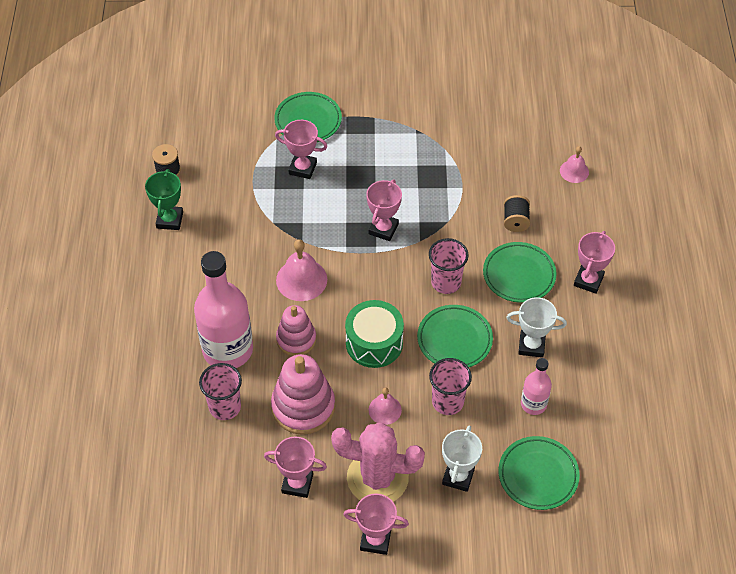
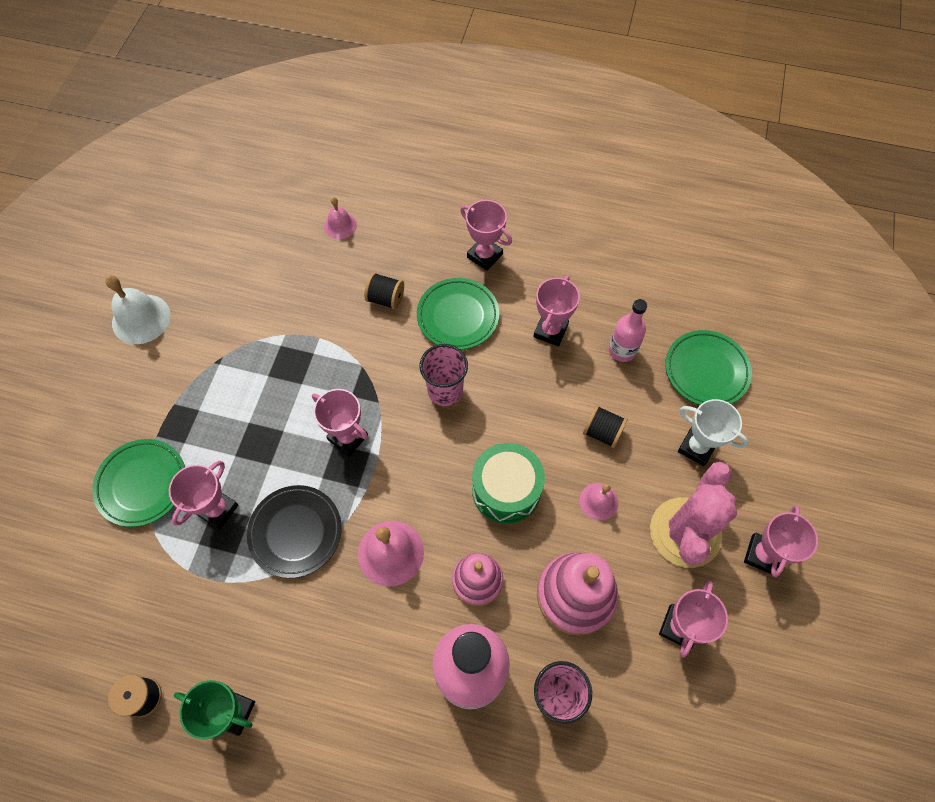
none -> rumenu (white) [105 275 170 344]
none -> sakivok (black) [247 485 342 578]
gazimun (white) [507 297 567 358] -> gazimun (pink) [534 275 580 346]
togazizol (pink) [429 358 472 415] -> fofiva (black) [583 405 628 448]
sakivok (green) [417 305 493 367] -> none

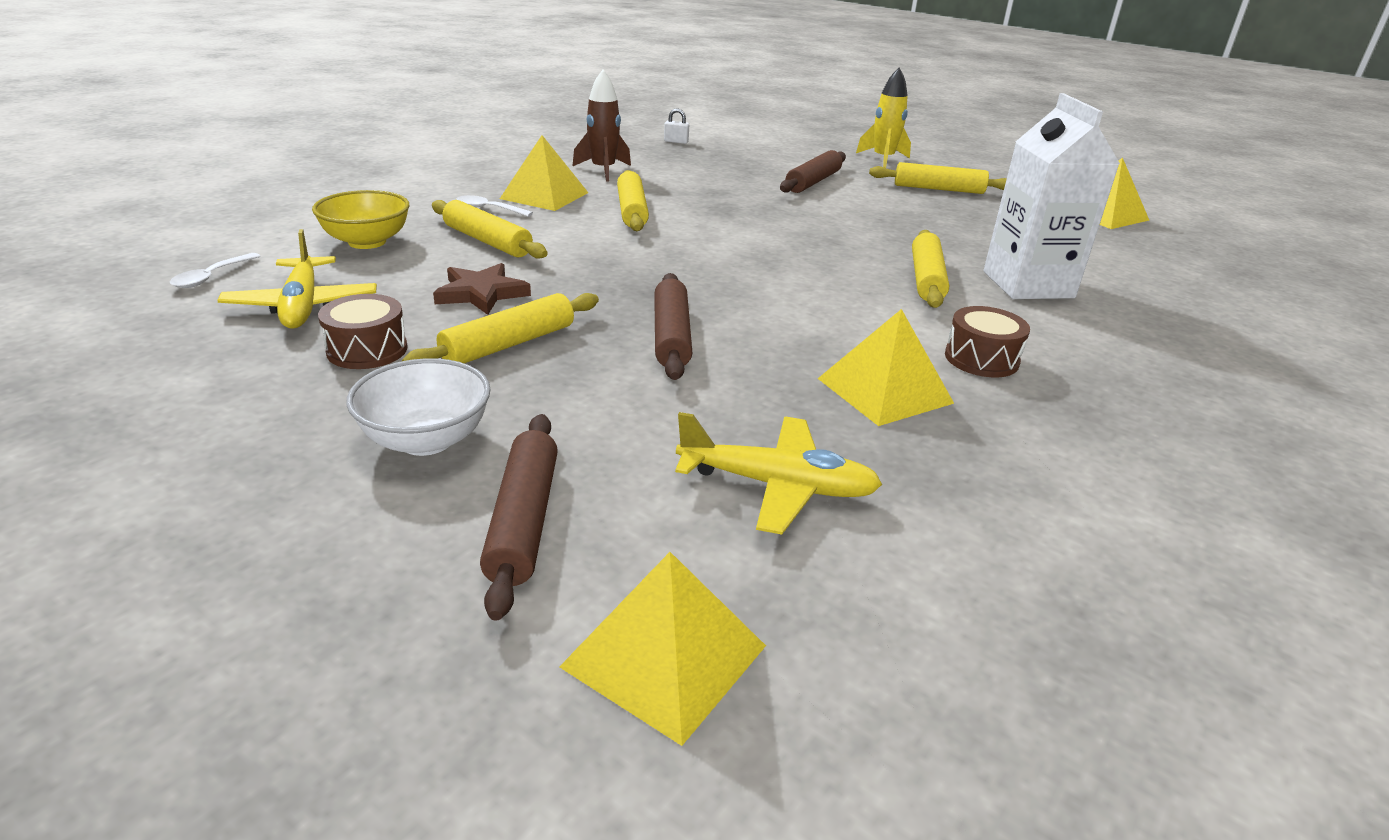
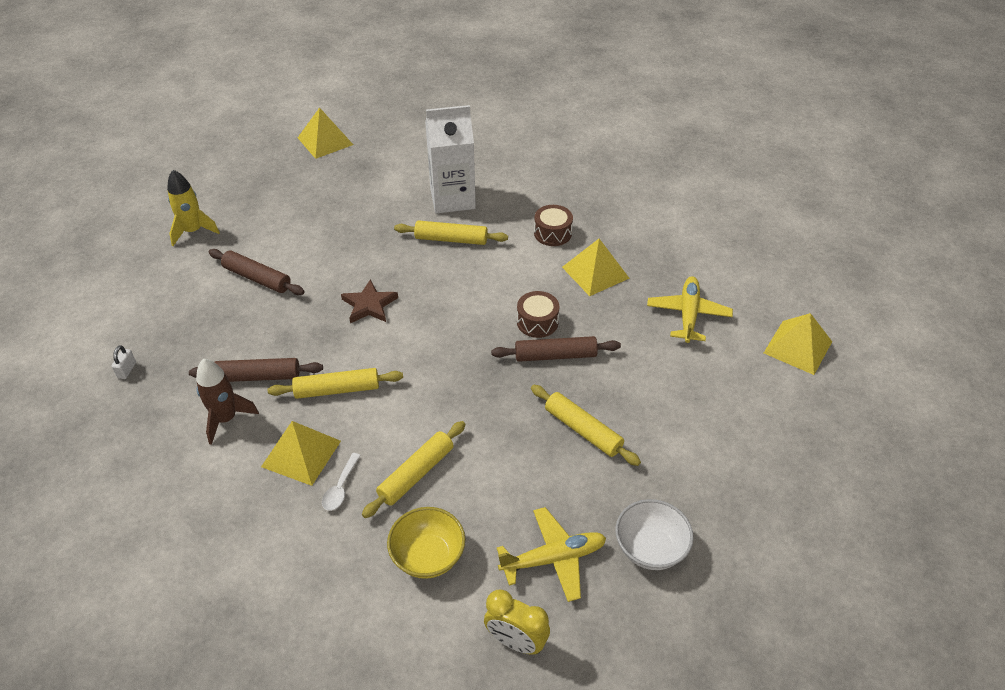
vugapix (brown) [480 414 558 621] -> vugapix (brown) [189 358 323 382], relocated
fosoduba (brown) [433 263 531 315] -> fosoduba (brown) [341 279 398 323], relocated
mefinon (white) [170 253 261 288] -> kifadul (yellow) [484 590 550 655]
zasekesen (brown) [318 294 408 369] -> zasekesen (brown) [517 291 559 338], relocated
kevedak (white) [346 358 491 456] -> kevedak (white) [615 499 694 570], relocated
vugapix (yellow) [869 162 1007 194] -> none

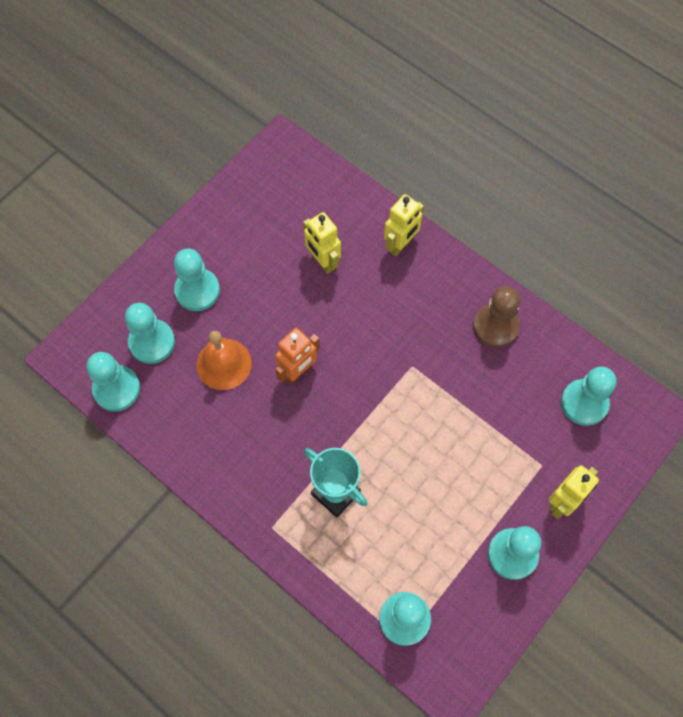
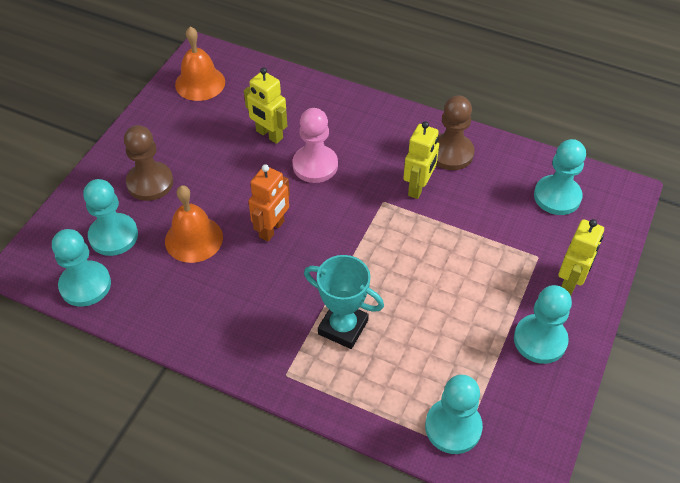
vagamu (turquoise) [174 248 220 311] -> vagamu (brown) [124 125 173 201]
none -> rumenu (orange) [175 26 225 101]
none -> vagamu (pink) [293 108 338 183]
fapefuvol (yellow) [384 194 424 256] -> fapefuvol (yellow) [403 121 439 199], relocated

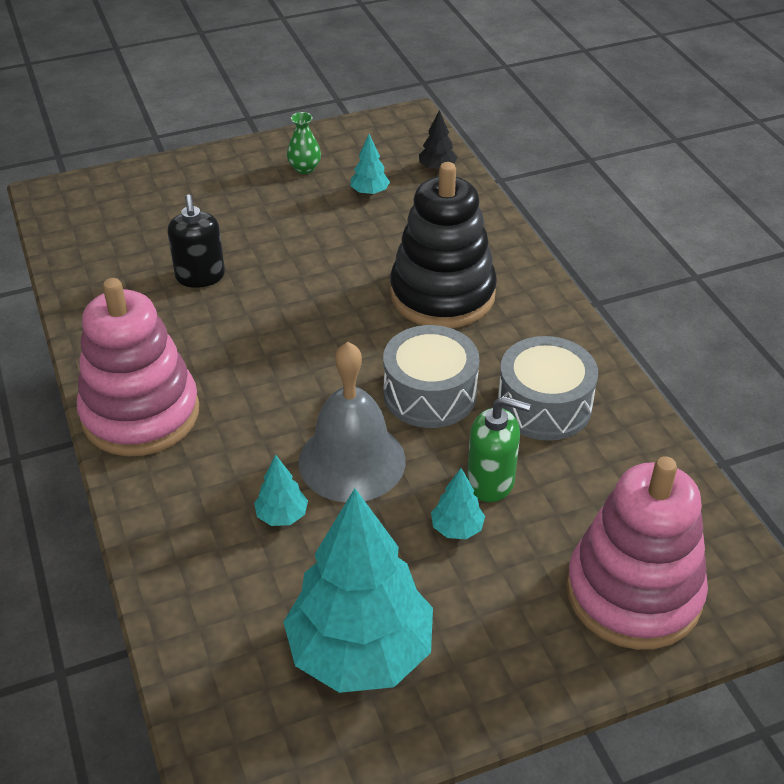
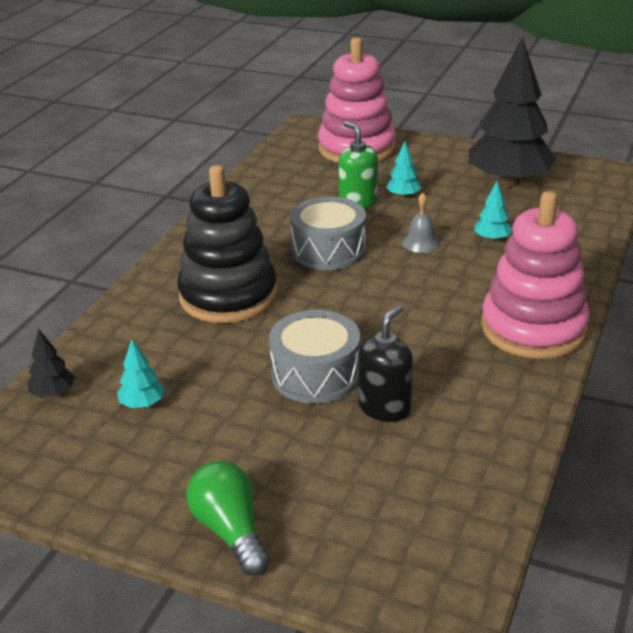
none -> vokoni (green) [186 461 270 576]
zasekesen (grey) [498 336 598 441] -> zasekesen (grey) [269 310 360 404], relocated
rumenu (grey) [298 342 406 503] -> rumenu (grey) [402 193 440 253], x0.47
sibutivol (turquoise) [283 488 433 693] -> sibutivol (black) [469 36 557 187]
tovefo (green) [287 112 321 174] -> none

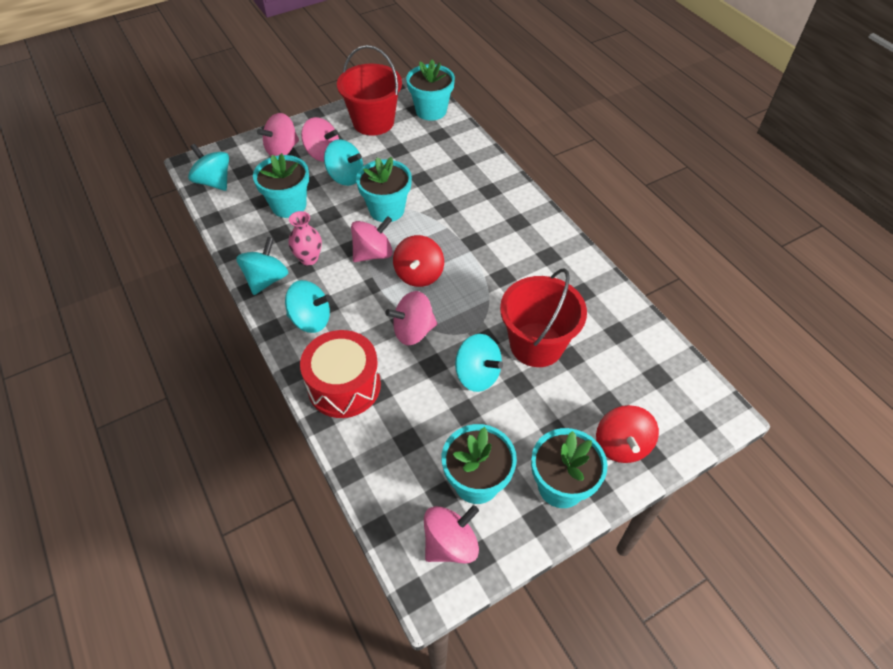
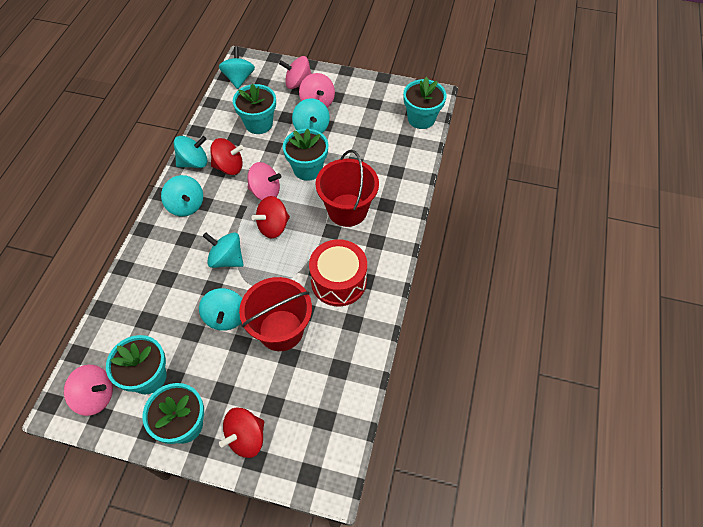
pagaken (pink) [385 291 437 346] -> pagaken (turquoise) [203 232 243 268]
tovefo (pink) [288 211 322 265] -> pagaken (red) [210 138 244 175]
zasekesen (red) [300 330 381 418] -> zasekesen (red) [309 239 367 306], relocated
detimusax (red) [337 45 402 136] -> detimusax (red) [315 150 379 227], relocated

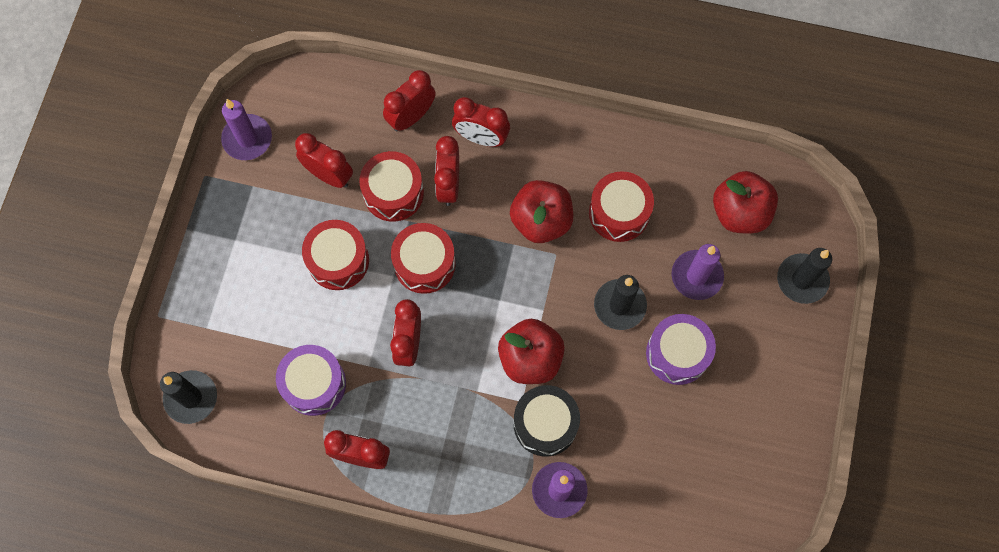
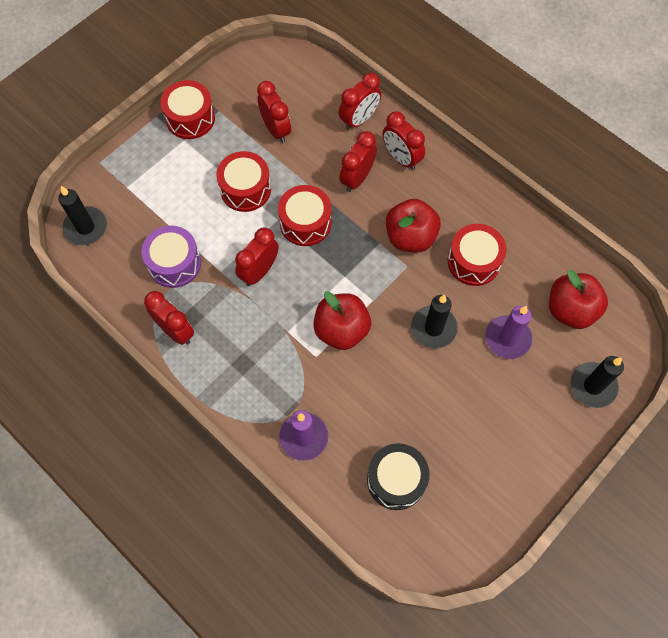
zasekesen (red) [359 151 424 222] -> zasekesen (red) [160 80 215 139], relocated
kifadul (red) [383 70 435 131] -> kifadul (red) [339 73 381 130], 150 degrees clockwise
zasekesen (black) [514 385 580 456] -> zasekesen (black) [367 443 430 510], relocated
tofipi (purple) [221 99 272 160] -> none
zasekesen (purple) [646 314 716 385] -> none

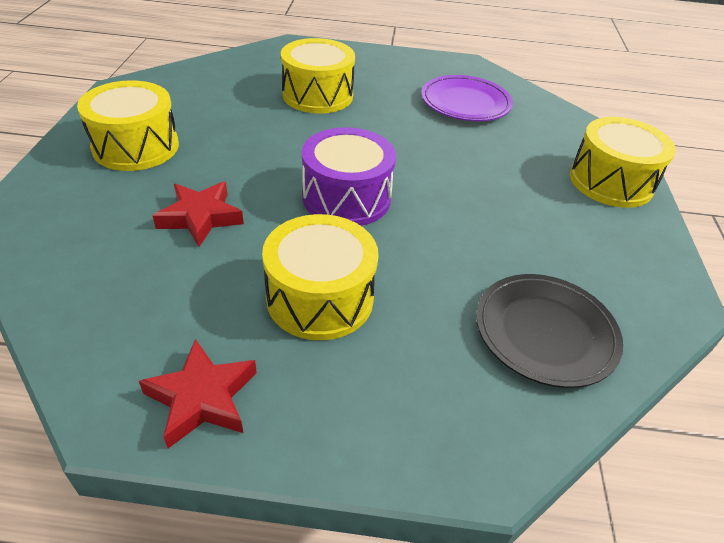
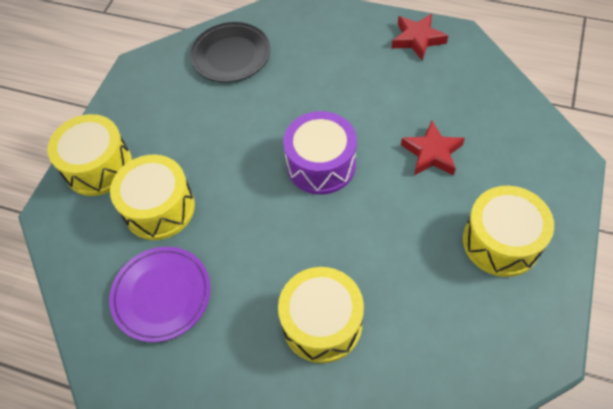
zasekesen (yellow) [262 214 378 340] -> zasekesen (yellow) [110 154 195 240], relocated

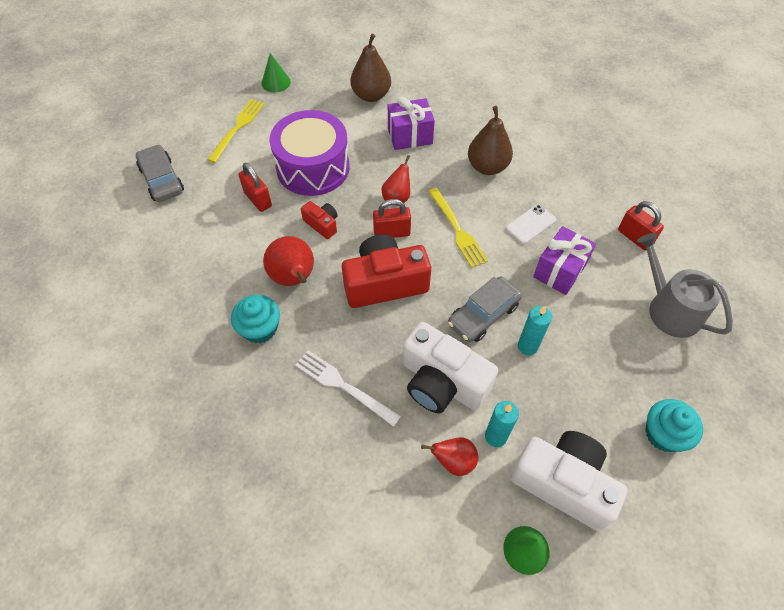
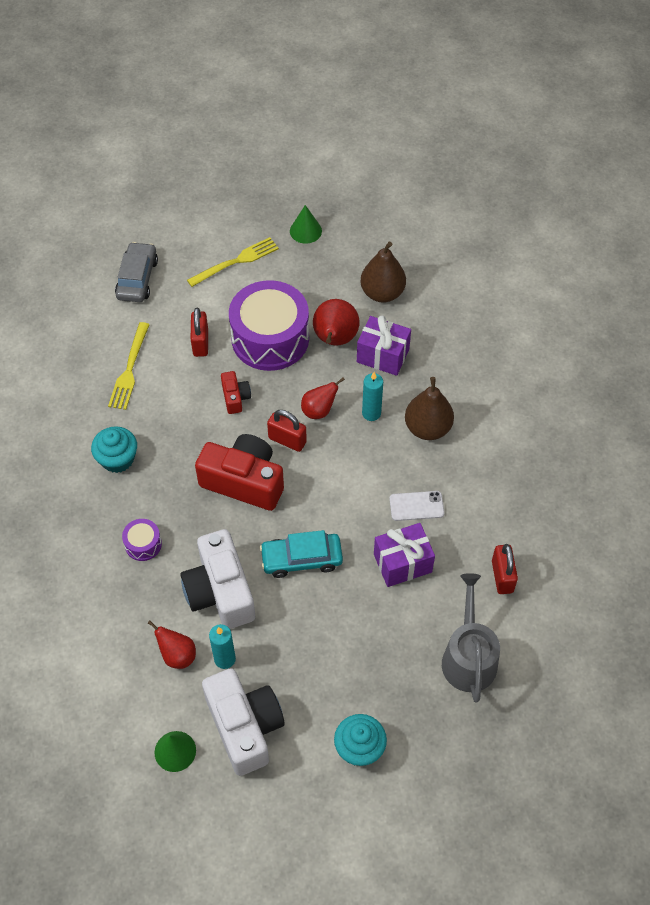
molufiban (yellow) [428 188 488 268] -> molufiban (yellow) [108 322 150 410], relocated
molufiban (white) [295 350 401 427] -> zasekesen (purple) [122 519 162 561]
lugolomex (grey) [448 276 522 342] -> lugolomex (turquoise) [260 530 343 578]
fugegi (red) [263 236 314 286] -> fugegi (red) [313 299 359 346], relocated
tofipi (turquoise) [518 306 552 355] -> tofipi (turquoise) [362 372 383 421], relocated

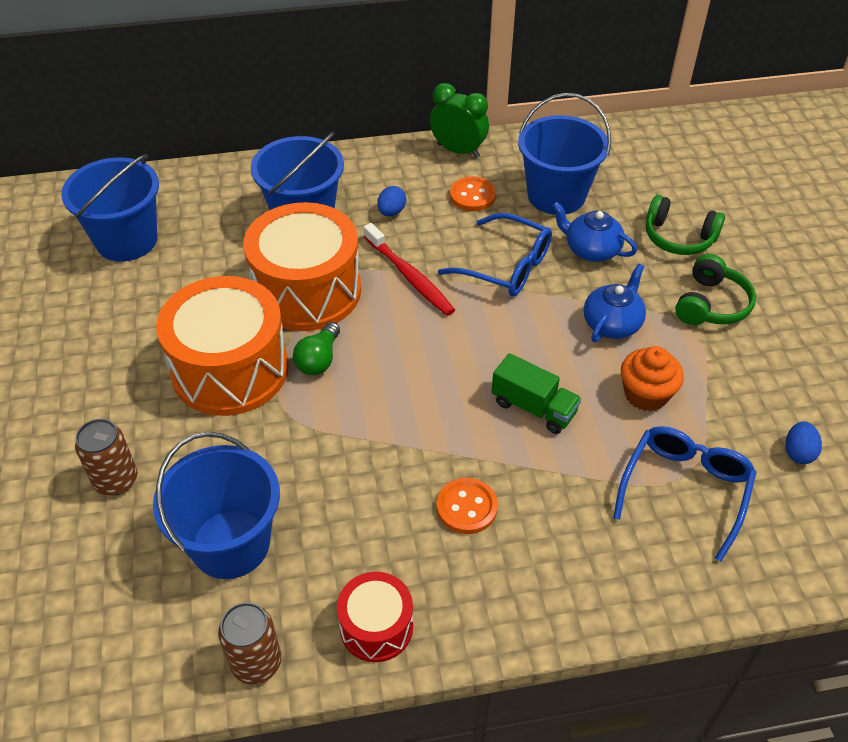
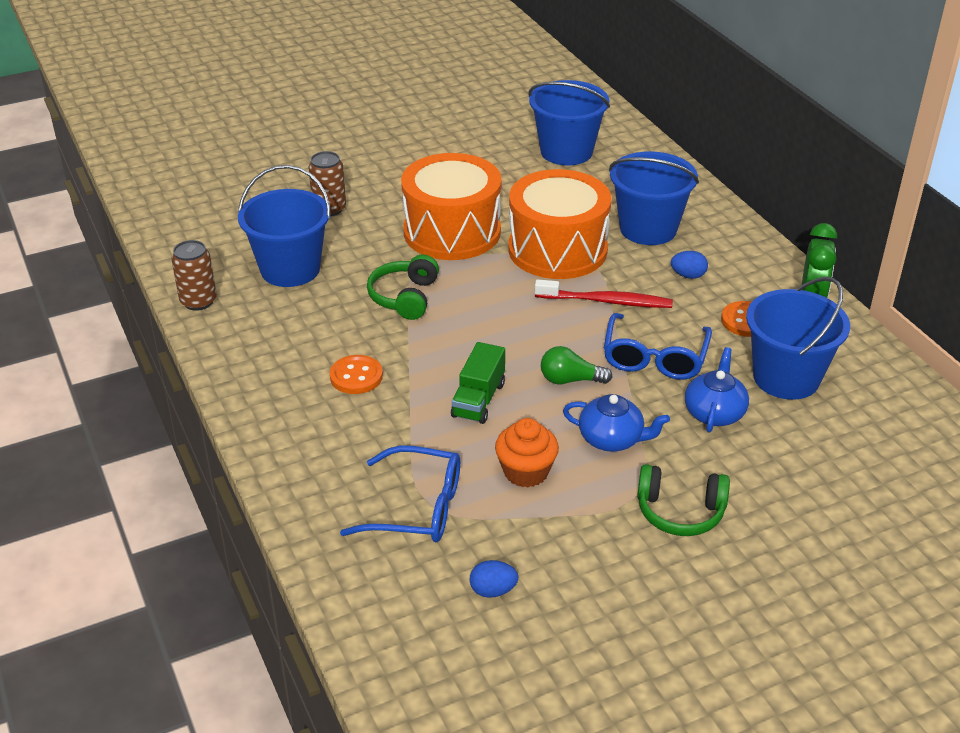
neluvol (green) [646 195 725 255] -> neluvol (green) [367 255 439 320], relocated
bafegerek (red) [363 223 455 316] -> bafegerek (red) [535 279 673 308], 120 degrees counterclockwise
vokoni (green) [293 322 340 375] -> vokoni (green) [541 346 613 384], relocated
zasekesen (red) [337 572 413 662] -> none

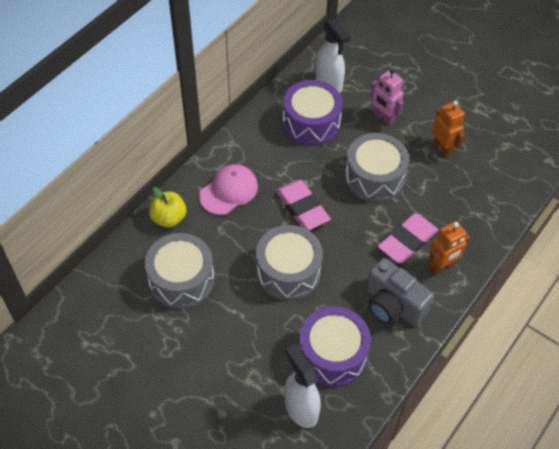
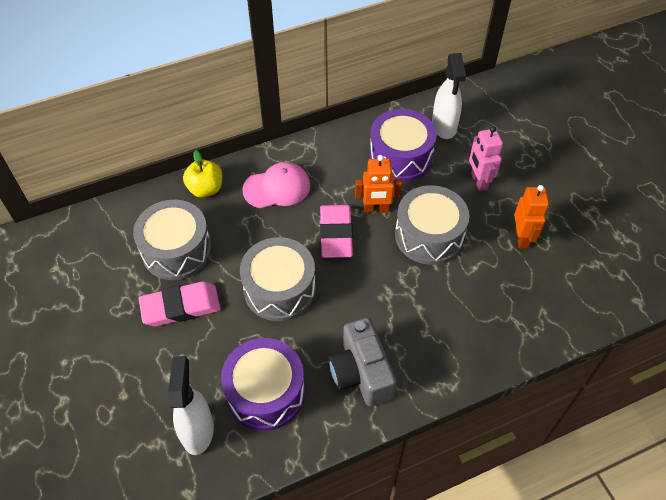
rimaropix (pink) [378 213 438 263] -> rimaropix (pink) [139 281 221 326], relocated
fapefuvol (orange) [428 221 470 275] -> fapefuvol (orange) [355 155 402 213], relocated

